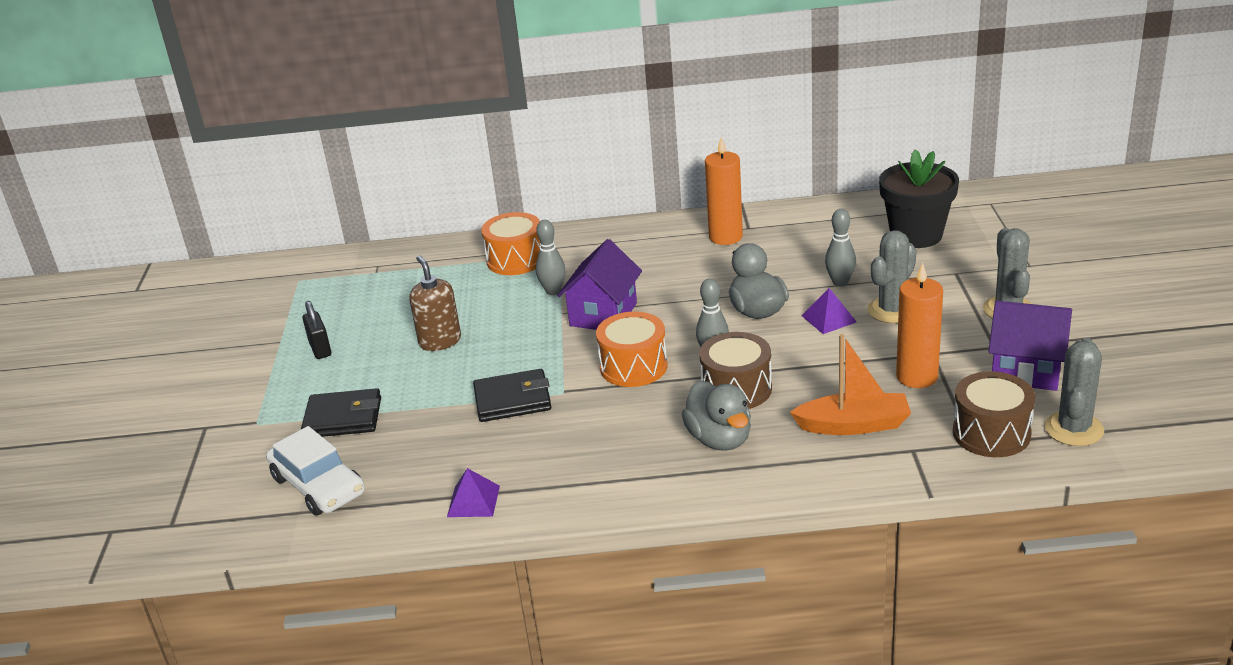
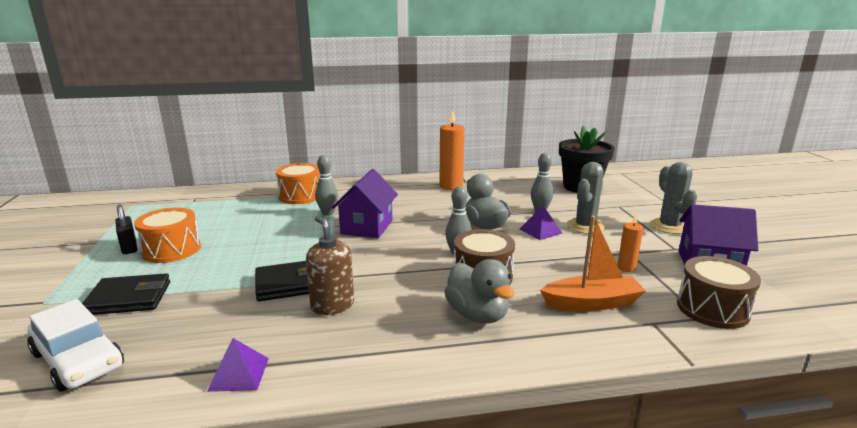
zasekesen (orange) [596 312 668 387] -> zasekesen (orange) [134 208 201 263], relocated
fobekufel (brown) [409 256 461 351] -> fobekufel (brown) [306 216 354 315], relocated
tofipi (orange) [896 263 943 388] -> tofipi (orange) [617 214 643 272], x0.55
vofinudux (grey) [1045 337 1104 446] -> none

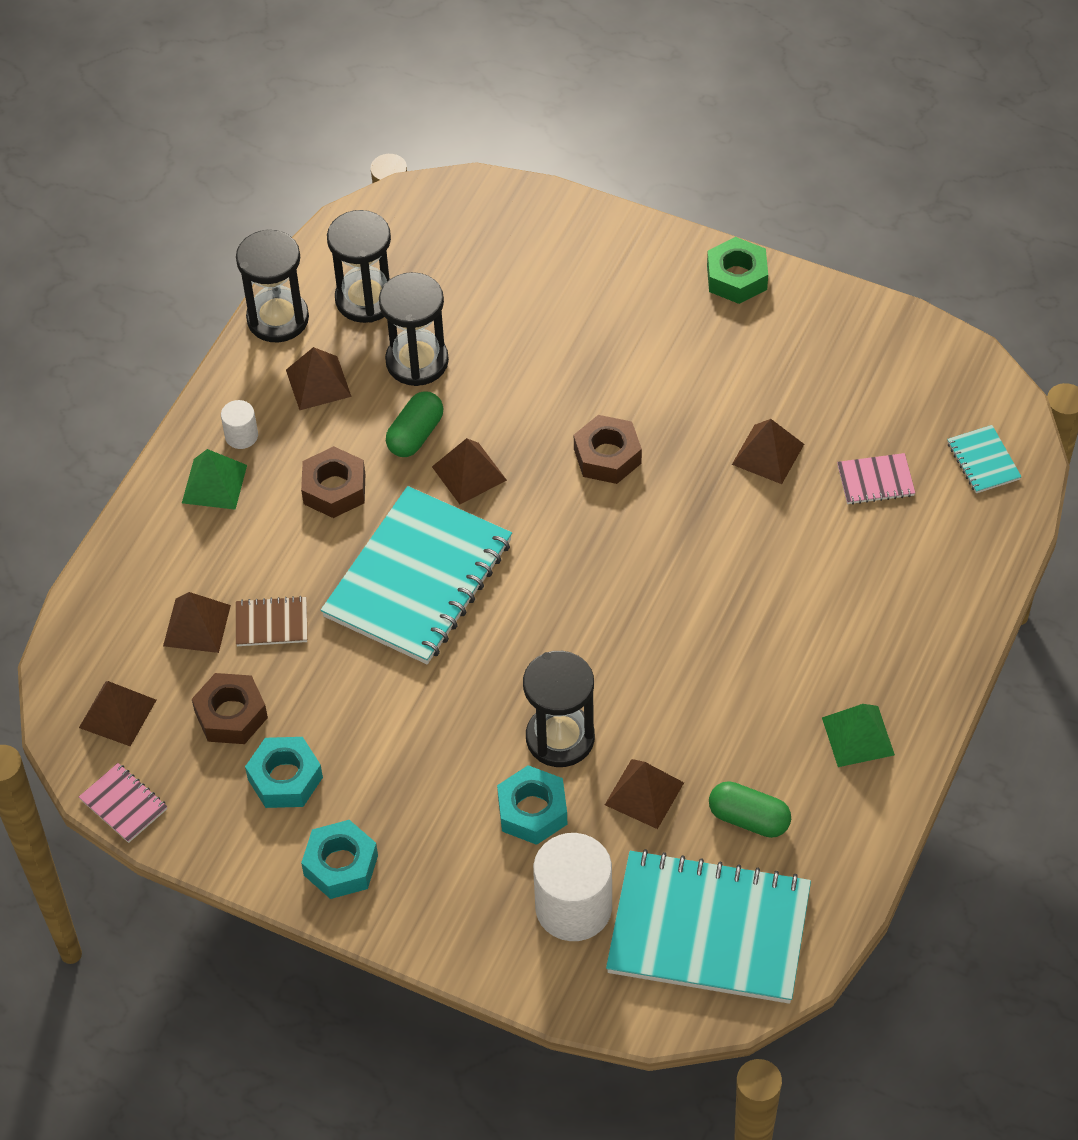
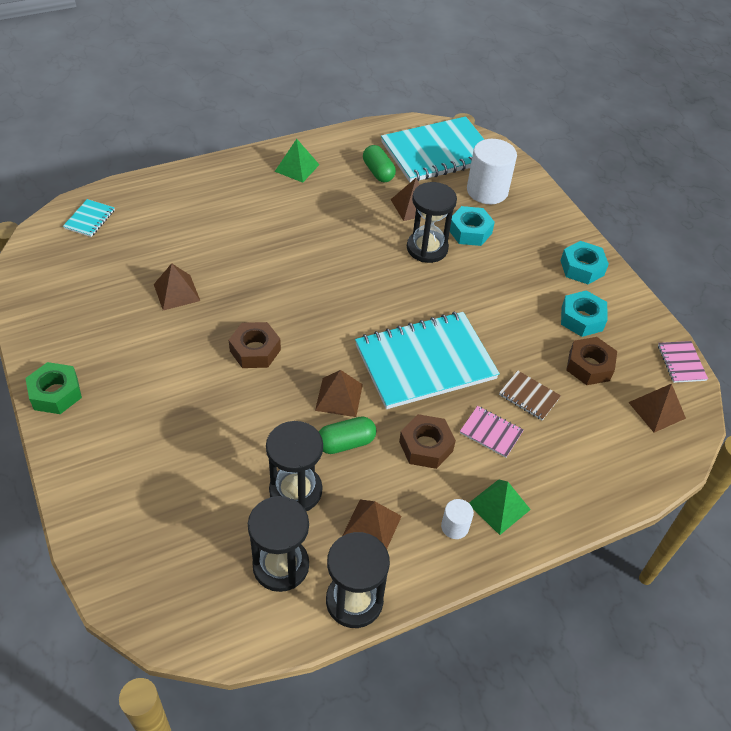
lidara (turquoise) [606 849 811 1004] -> lidara (turquoise) [381 116 485 182], 75 degrees counterclockwise
lidara (pink) [837 453 915 505] -> lidara (pink) [460 406 523 458], relocated
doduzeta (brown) [163 592 231 653] -> none

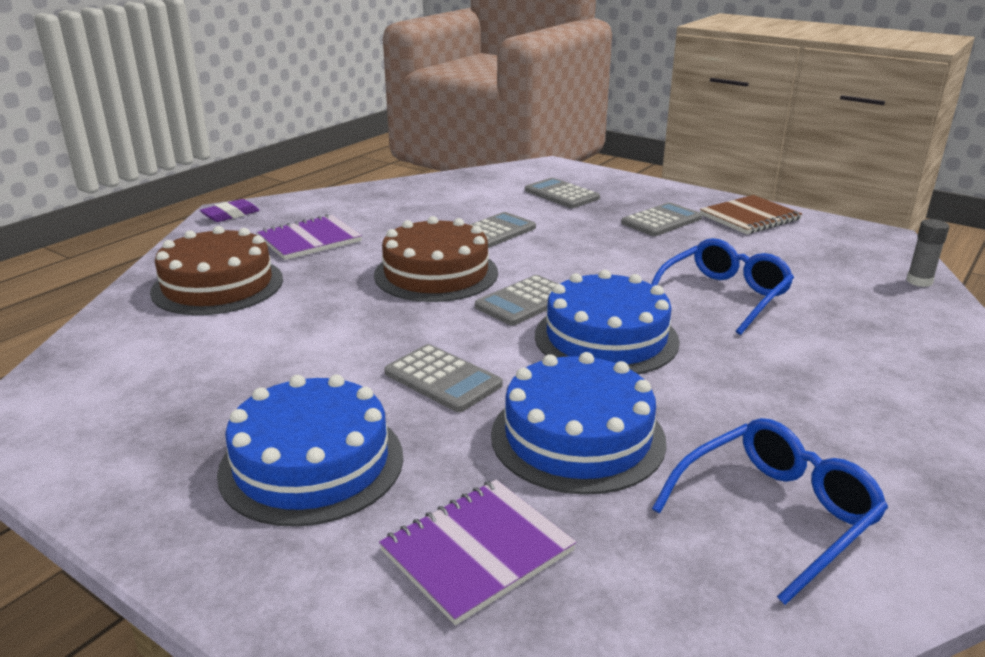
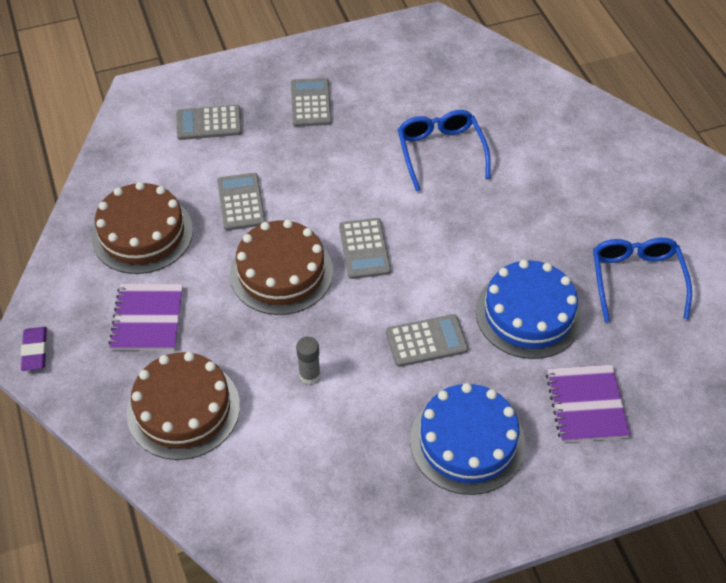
none -> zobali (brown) [92 182 193 274]
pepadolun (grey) [906 219 949 287] -> pepadolun (grey) [296 337 320 384], relocated
zobali (blue) [535 270 680 374] -> none
lidara (brown) [700 195 802 234] -> none

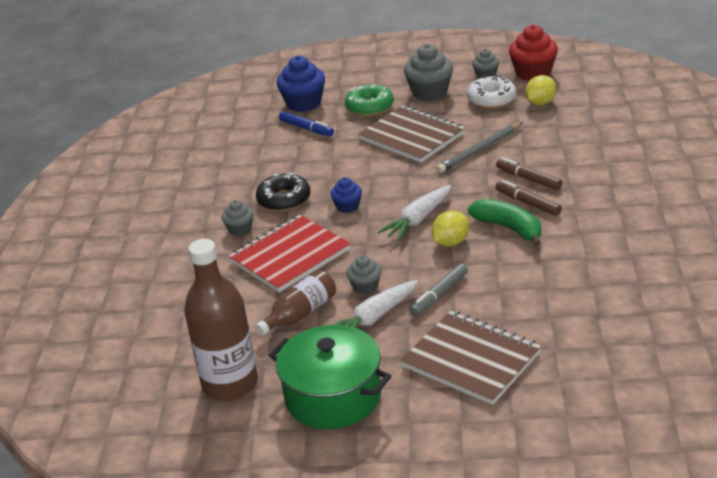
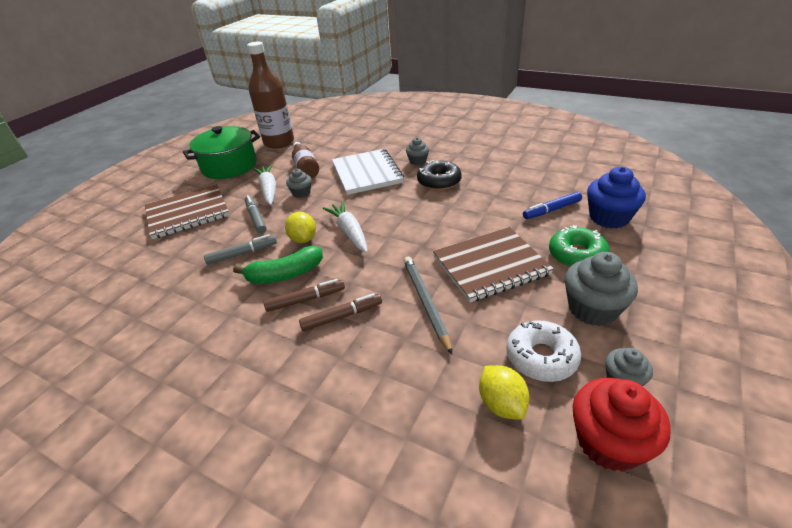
none -> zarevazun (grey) [204 234 277 265]
lidara (red) [228 215 351 292] -> lidara (white) [332 149 404 195]
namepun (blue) [330 177 362 213] -> none

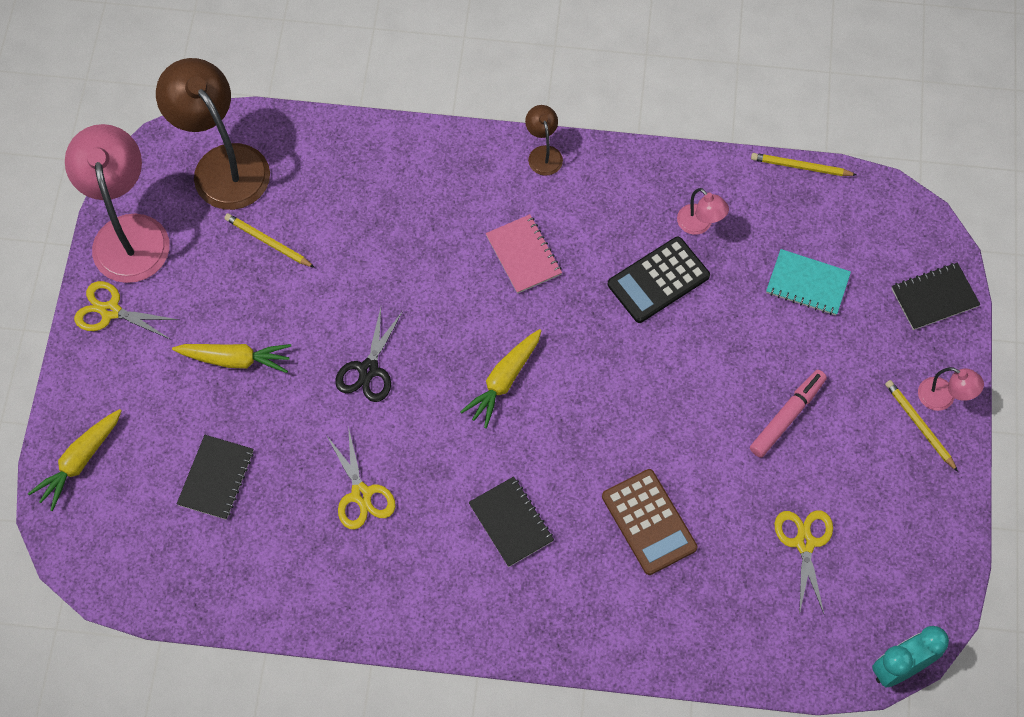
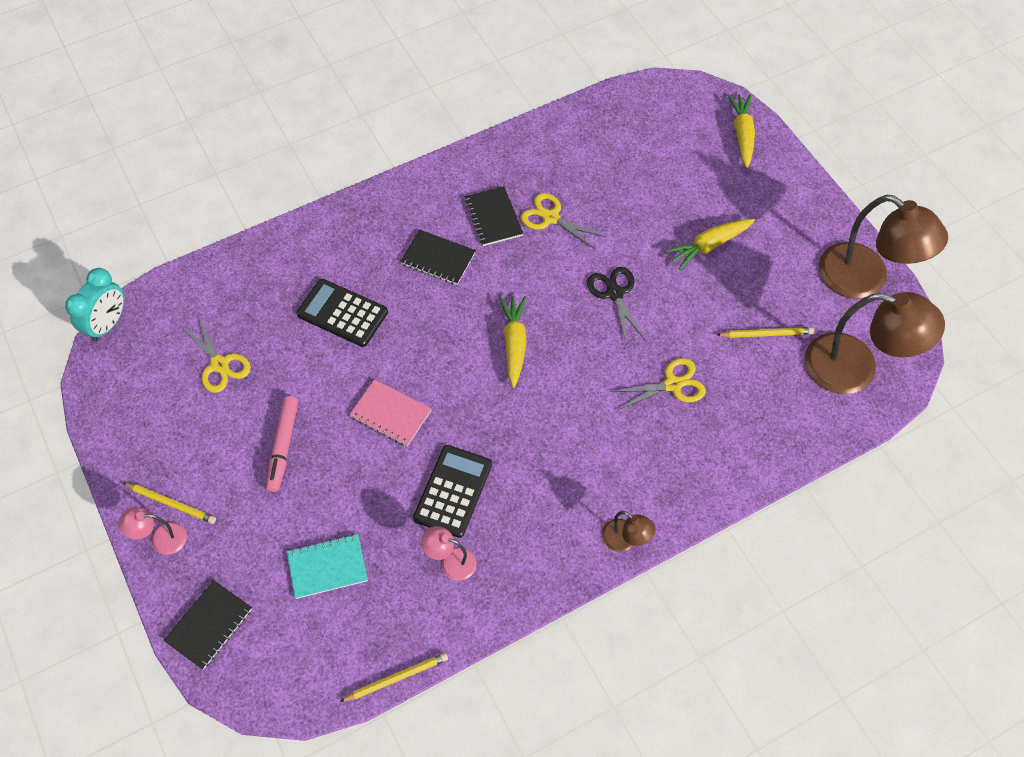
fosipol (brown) [602 469 697 575] -> fosipol (black) [296 279 388 347]
lidara (pink) [486 214 562 294] -> lidara (pink) [349 379 431 446], relocated
lidara (black) [177 435 254 520] -> lidara (black) [464 186 523 246], relocated
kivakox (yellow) [74 281 179 340] -> kivakox (yellow) [610 358 706 410], relocated
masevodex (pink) [65 124 170 283] -> masevodex (brown) [819 195 948 299]

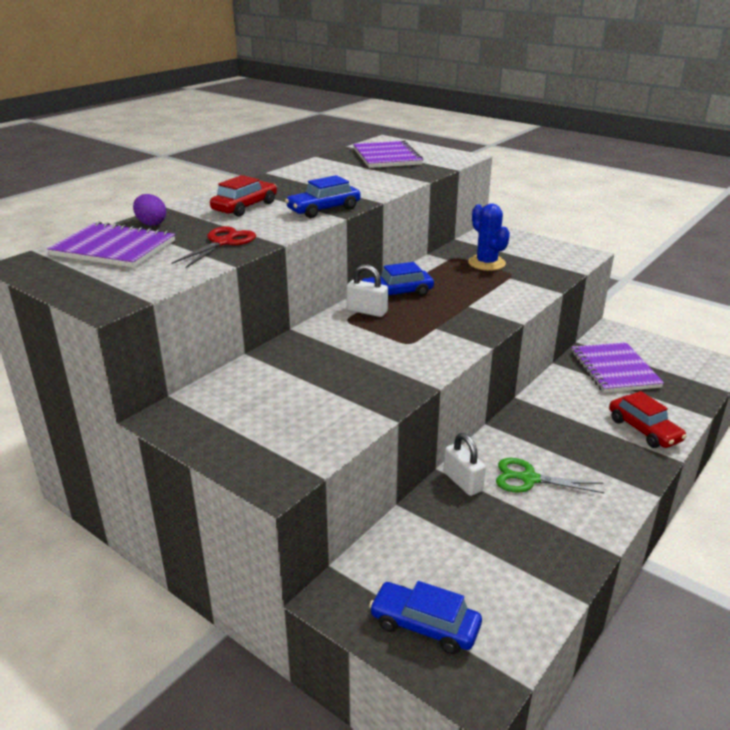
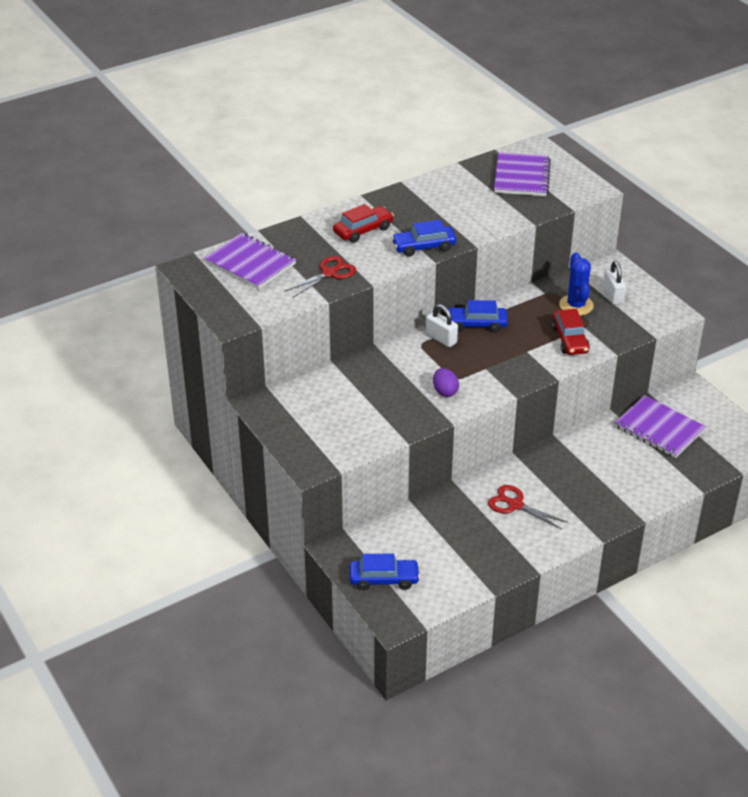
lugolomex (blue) [369 581 482 654] -> lugolomex (blue) [350 553 420 590], 135 degrees clockwise
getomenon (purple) [133 194 166 226] -> getomenon (purple) [433 368 459 397], relocated
kivakox (green) [496 458 604 493] -> kivakox (red) [488 485 568 530]
lugolomex (red) [609 391 687 448] -> lugolomex (red) [552 309 590 355], relocated
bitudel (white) [443 433 486 496] -> bitudel (white) [603 261 626 305], relocated
lidara (purple) [571 342 664 393] -> lidara (purple) [614 395 706 458], 60 degrees counterclockwise

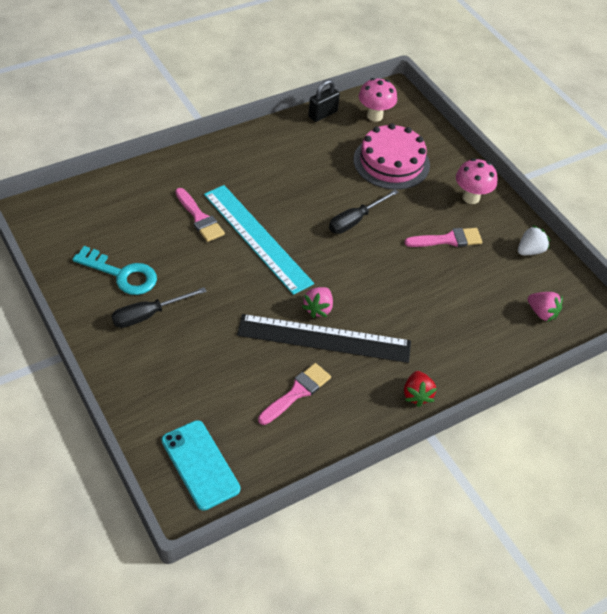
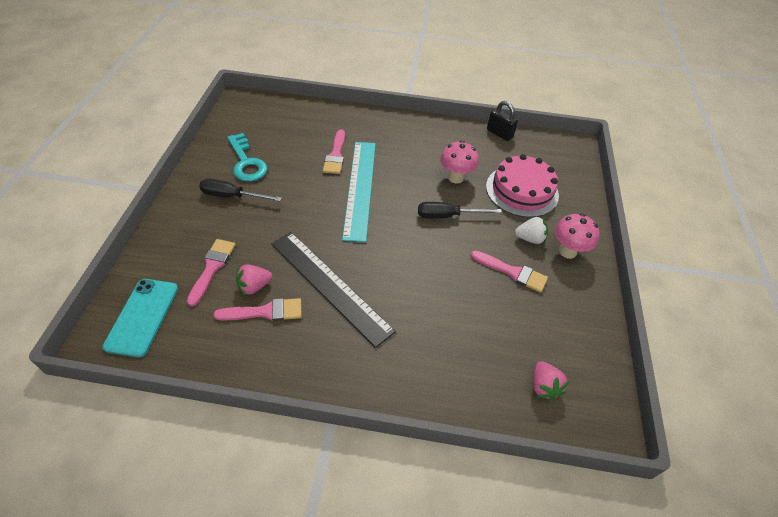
none -> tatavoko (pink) [187 239 236 306]
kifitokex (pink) [302 287 333 318] -> kifitokex (pink) [236 264 272 296], relocated
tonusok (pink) [359 78 397 122] -> tonusok (pink) [440 141 479 184], relocated
bitudel (black) [308 80 340 122] -> bitudel (black) [487 101 518 141], 45 degrees clockwise
kifitokex (white) [518 225 550 255] -> kifitokex (white) [515 216 548 244], relocated
kifitokex (red) [404 371 437 407] -> none

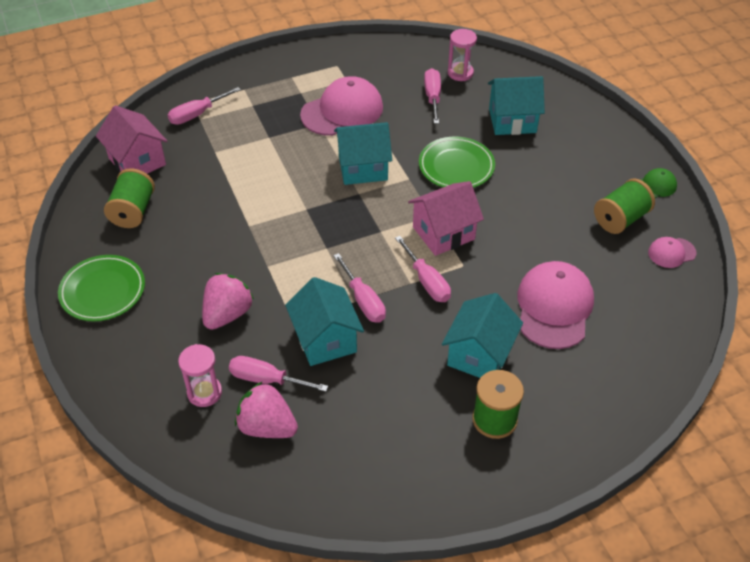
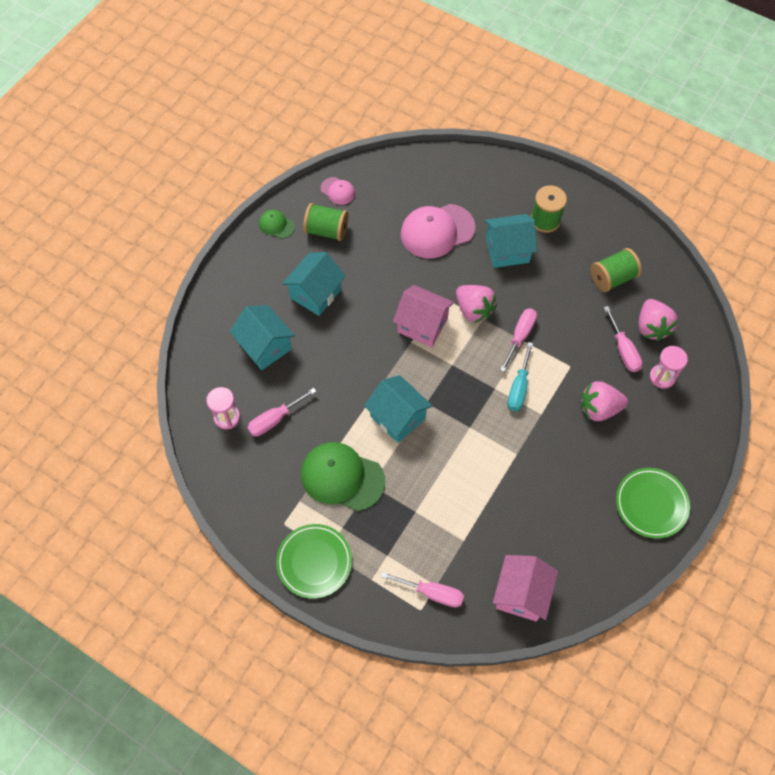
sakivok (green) [419 137 495 188] -> sakivok (green) [276 524 352 599], relocated
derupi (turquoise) [285 277 364 366] -> derupi (turquoise) [282 252 346 316], relocated
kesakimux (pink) [300 76 383 136] -> kesakimux (green) [301 442 385 511]
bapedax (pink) [395 236 451 302] -> kifitokex (pink) [456 285 497 323]
none -> bapedax (turquoise) [507 342 533 411]
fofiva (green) [104 168 155 228] -> fofiva (green) [591 248 642 292], relocated

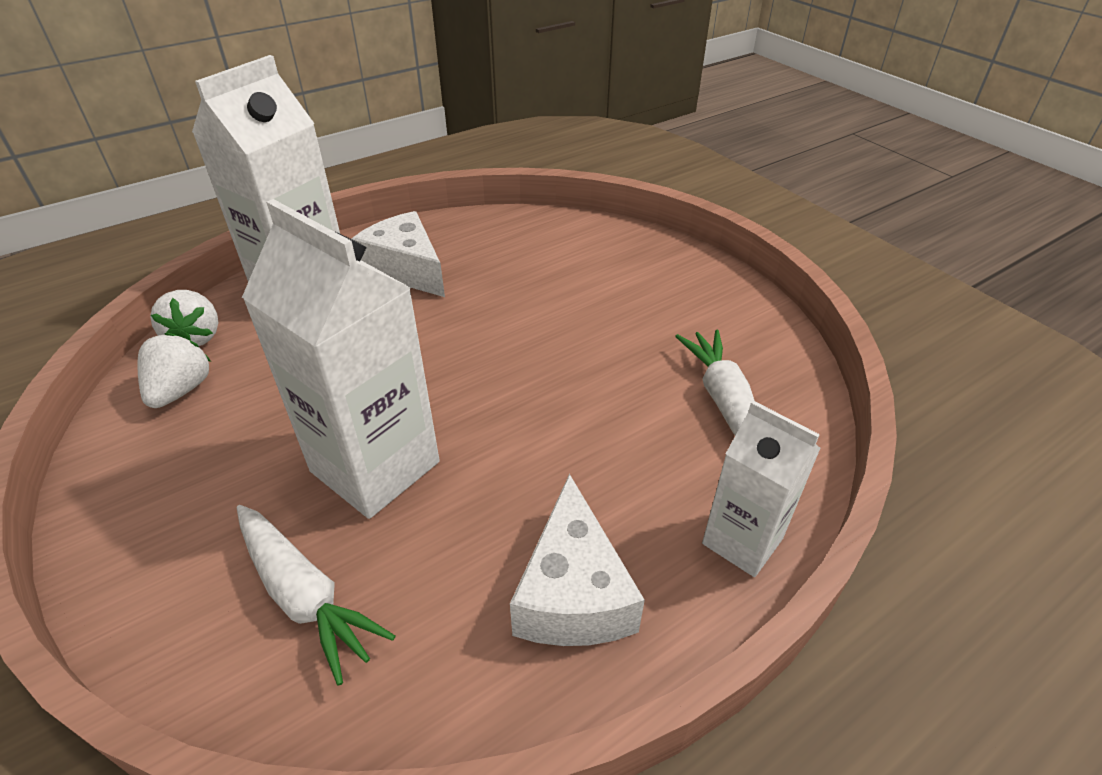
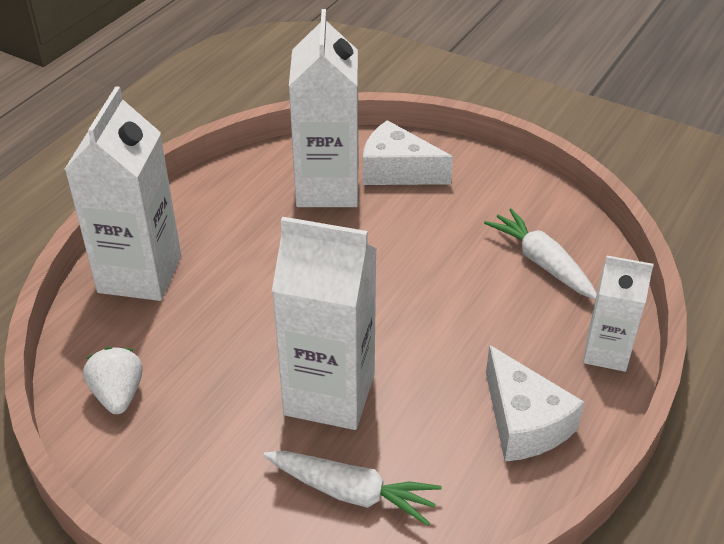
none -> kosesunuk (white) [289 9 359 207]
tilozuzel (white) [352 211 445 297] -> tilozuzel (white) [363 120 453 185], relocated
kifitokex (white) [150 290 219 346] -> none

